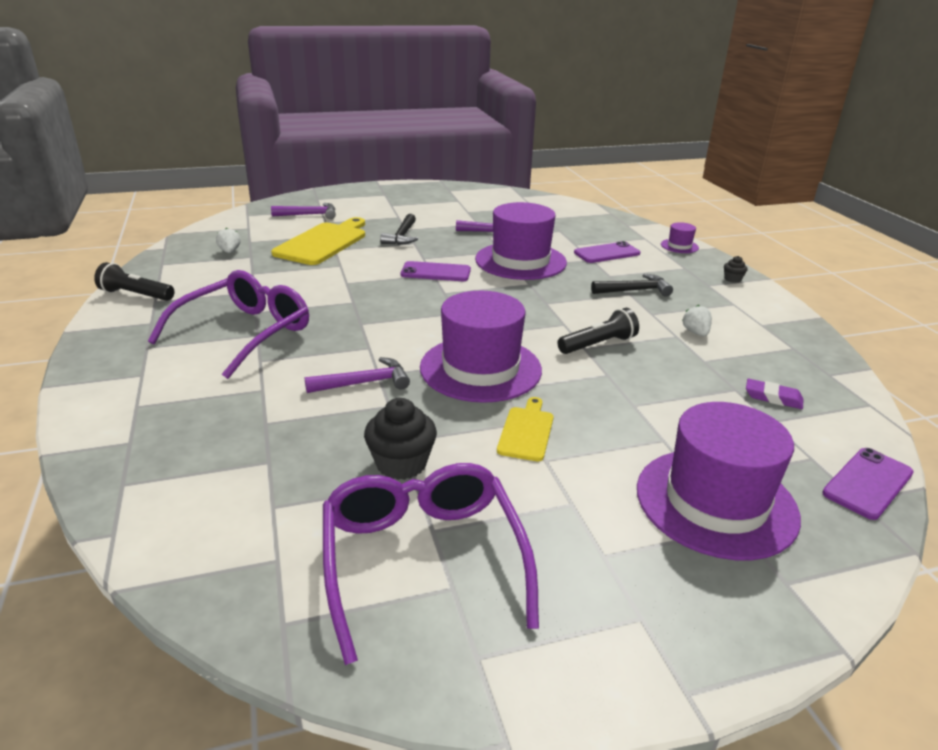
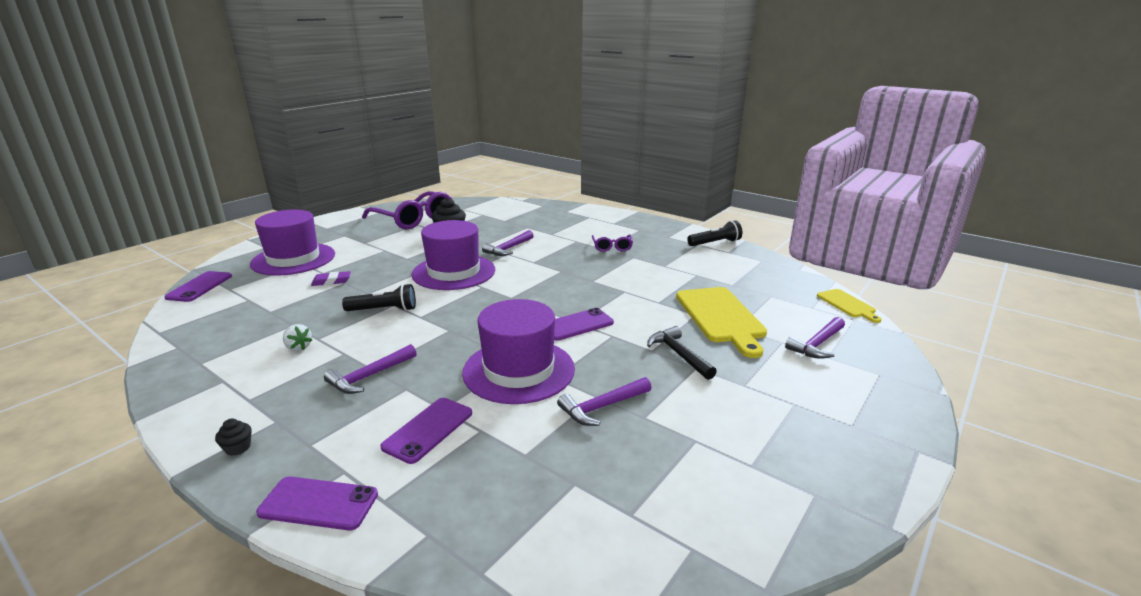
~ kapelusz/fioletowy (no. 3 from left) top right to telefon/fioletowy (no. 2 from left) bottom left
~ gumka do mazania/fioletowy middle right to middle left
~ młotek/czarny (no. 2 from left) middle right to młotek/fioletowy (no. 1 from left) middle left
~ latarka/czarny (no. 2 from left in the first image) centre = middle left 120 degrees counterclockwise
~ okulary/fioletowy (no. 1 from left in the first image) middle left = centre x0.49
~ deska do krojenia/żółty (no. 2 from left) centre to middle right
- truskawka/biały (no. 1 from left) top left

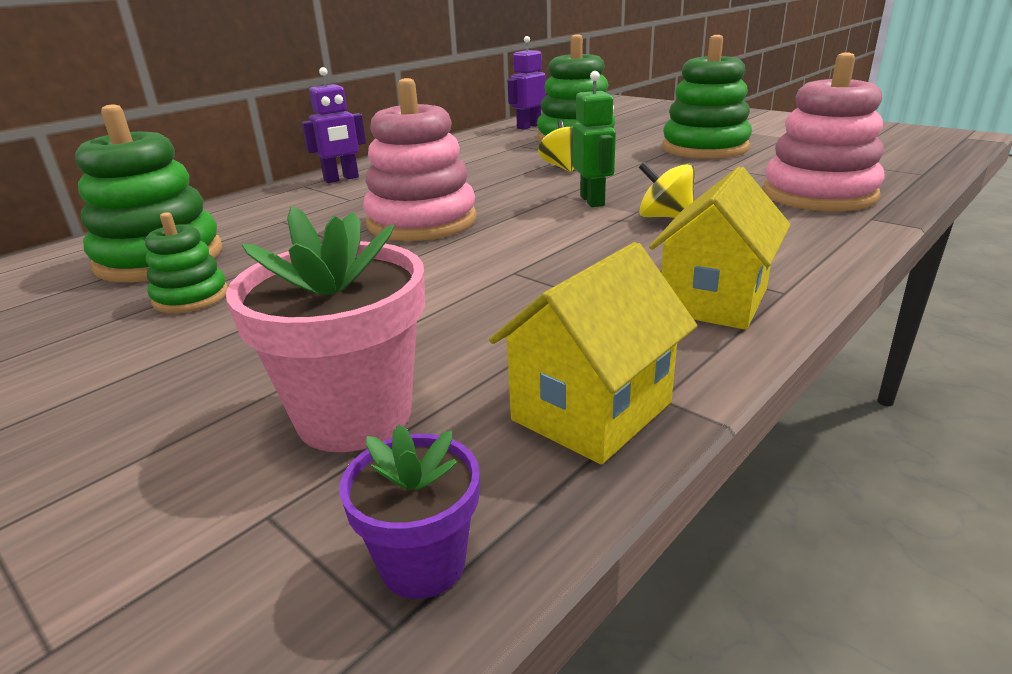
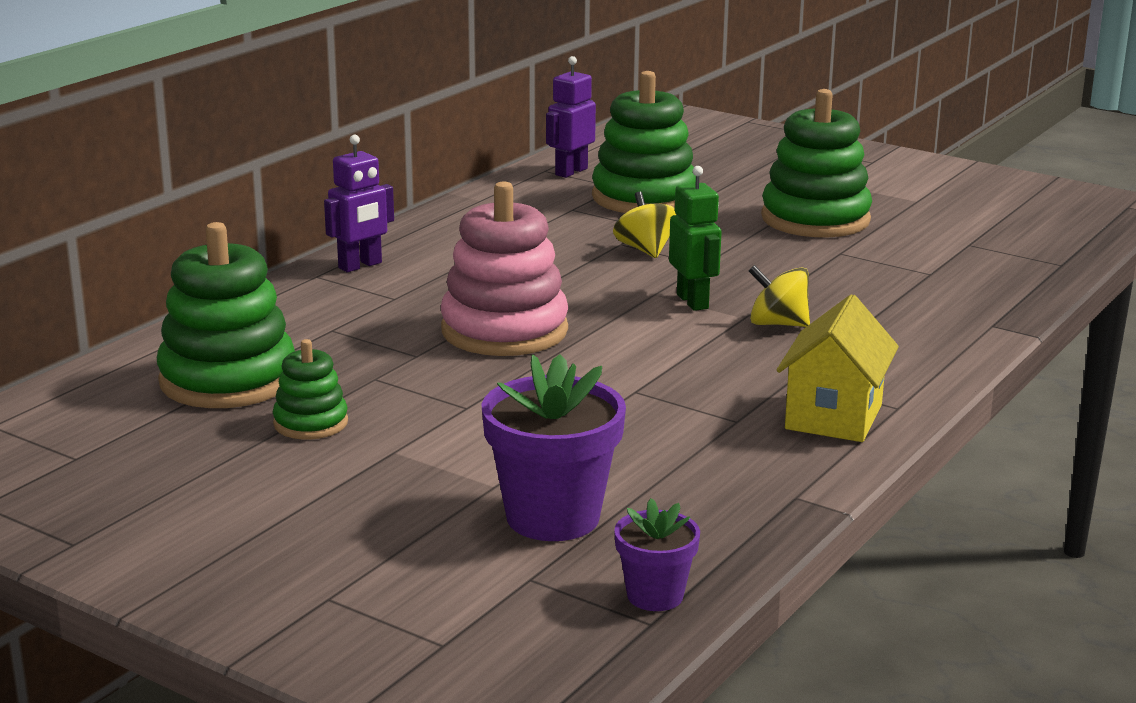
~ doniczka/różowy middle left to doniczka/fioletowy (no. 1 from left) centre
- domek/żółty (no. 1 from left) centre
- zabawka nakładanka/różowy (no. 2 from left) top right

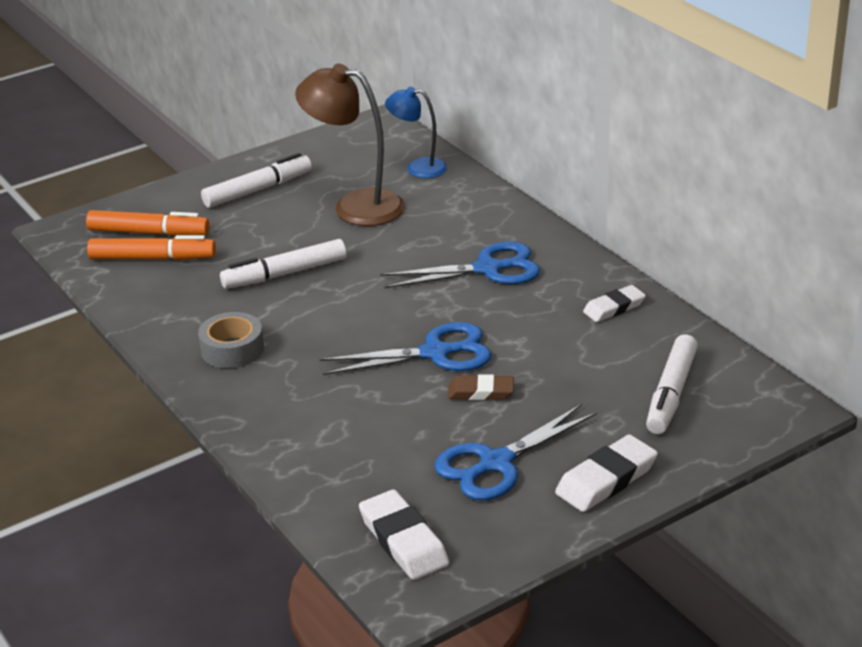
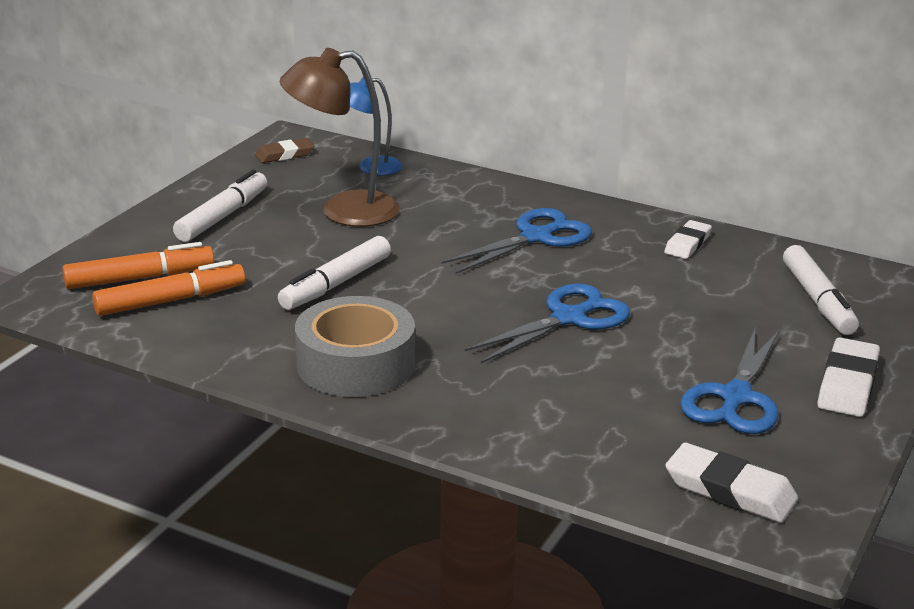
~ gumka do mazania/brązowy centre to top left
~ taśma klejąca/szary middle left = centre x1.59

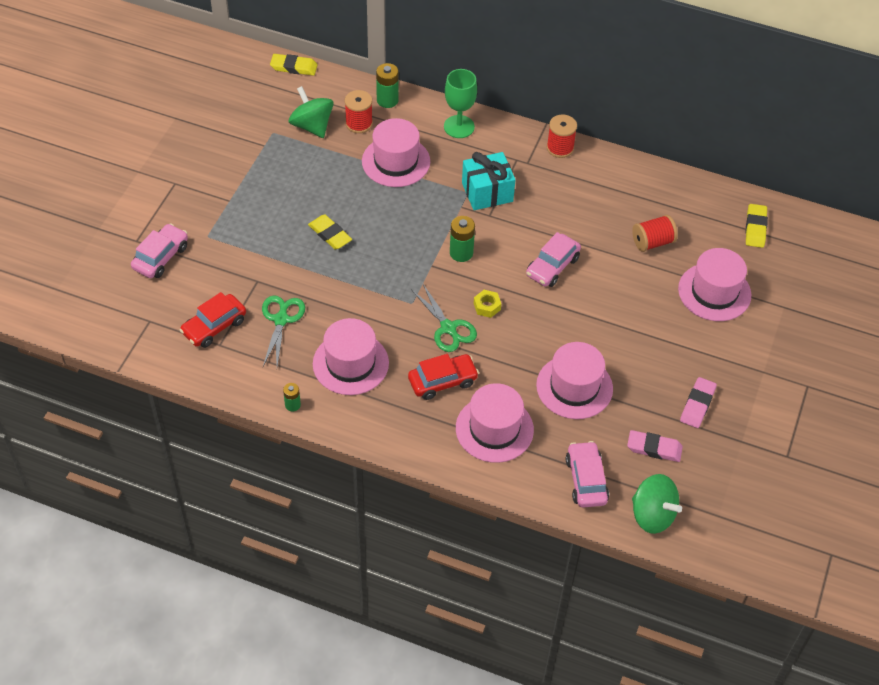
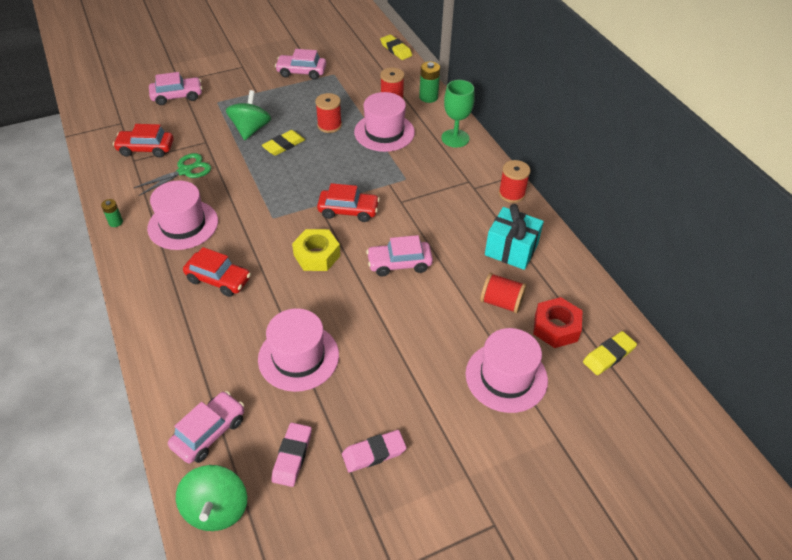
~ bączek/zielony (no. 1 from left in the first image) top centre to bączek/zielony (no. 2 from left) top left
~ gumka do mazania/żółty (no. 2 from left in the first image) centre = top centre 45 degrees clockwise
~ gumka do mazania/różowy (no. 1 from left) middle right = bottom centre 45 degrees clockwise
+ samochód/różowy (no. 3 from left) top centre
~ nakrętka/żółty centre = centre x1.70
+ szpulka/czerwony (no. 1 from left) top centre
~ bateria/zielony (no. 3 from left) centre to samochód/czerwony (no. 3 from left) centre
~ prezent/turkusowy top centre to centre
+ nakrętka/czerwony middle right
- nożyczki/zielony (no. 2 from left) centre
- kapelusz/różowy (no. 3 from left) centre

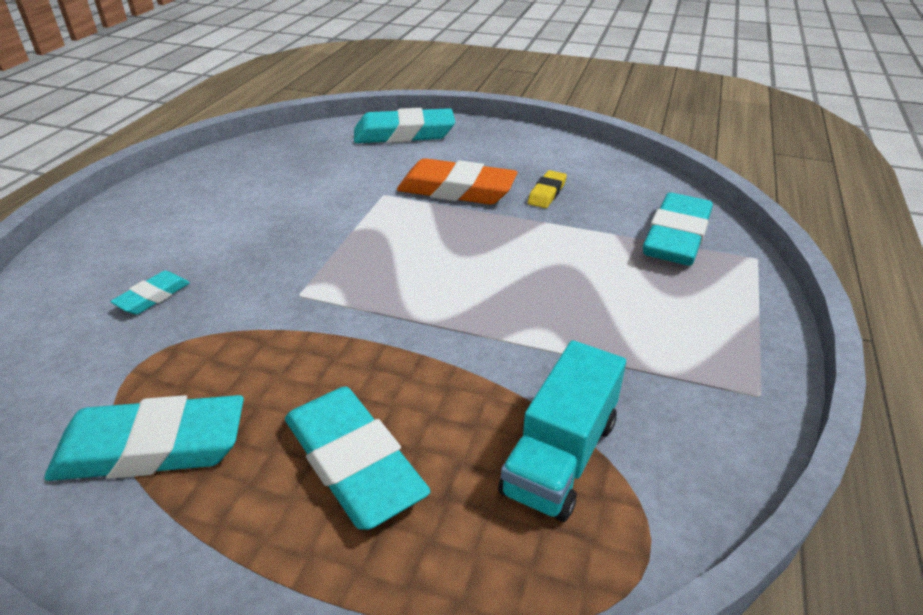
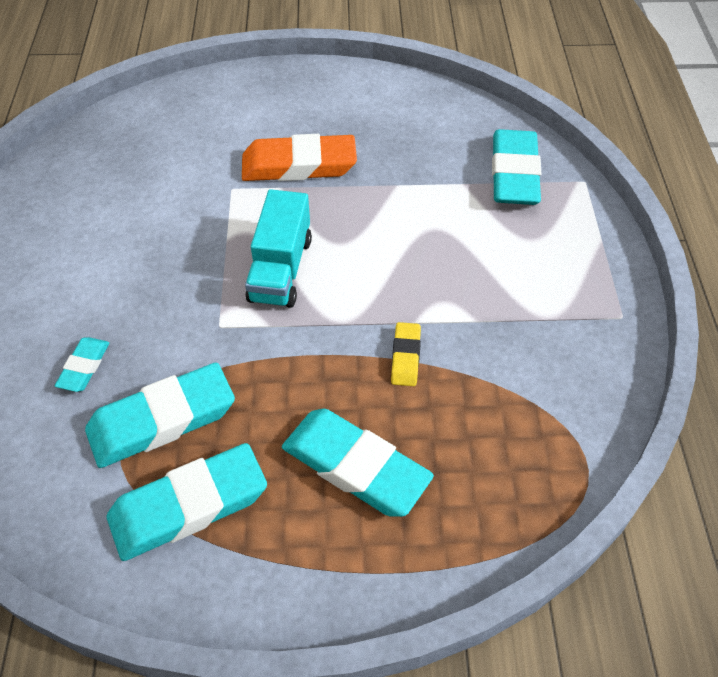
~ gumka do mazania/turkusowy (no. 4 from left in the first image) top centre to gumka do mazania/turkusowy (no. 2 from left) middle left
~ ciężarówka/turkusowy bottom centre to centre
~ gumka do mazania/żółty top centre to centre

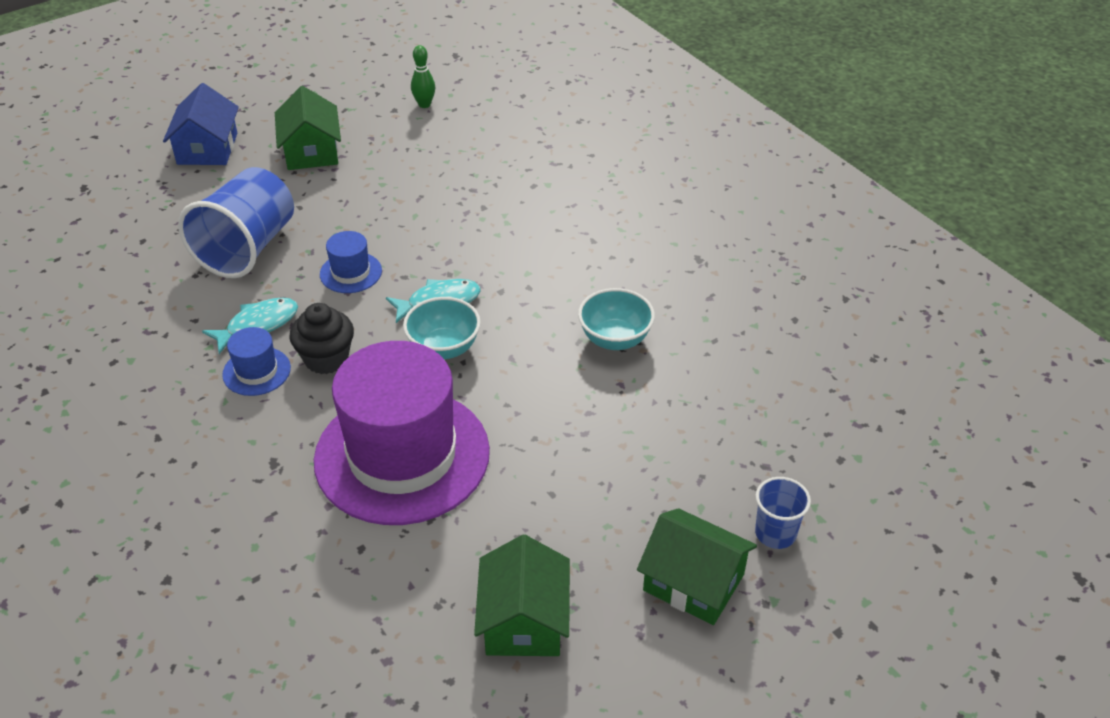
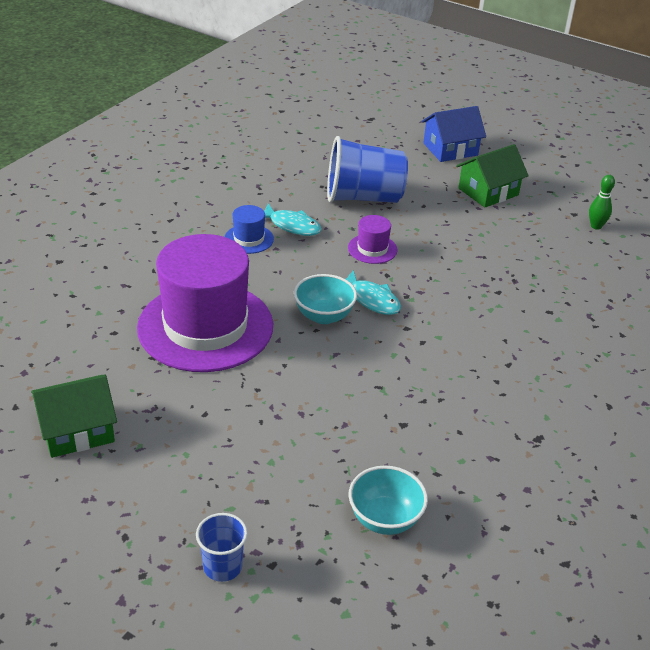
~ kapelusz/niebieski (no. 2 from left) middle left to kapelusz/fioletowy (no. 2 from left) centre
~ miska/turkusowy (no. 2 from left) centre to bottom centre
- muffinka/czarny middle left
- domek/zielony (no. 3 from left) bottom centre

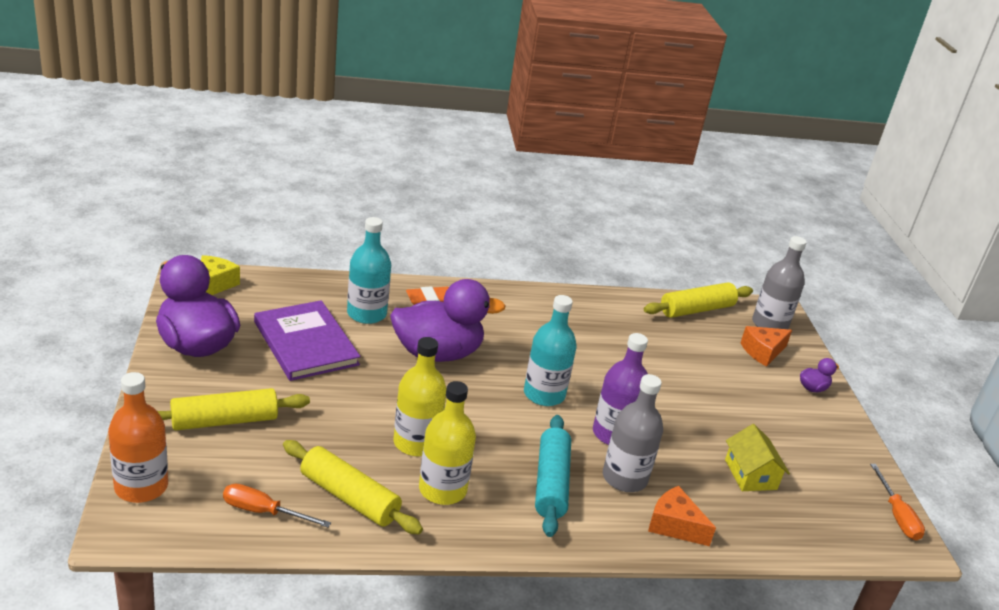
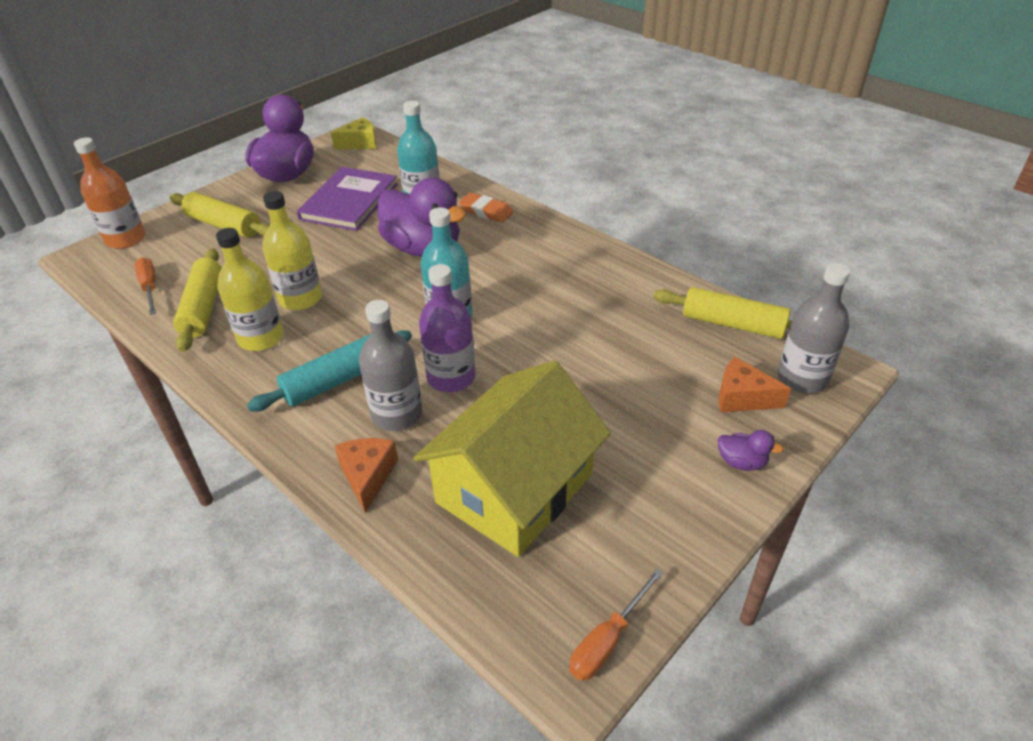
~ domek/żółty bottom right = centre x2.17

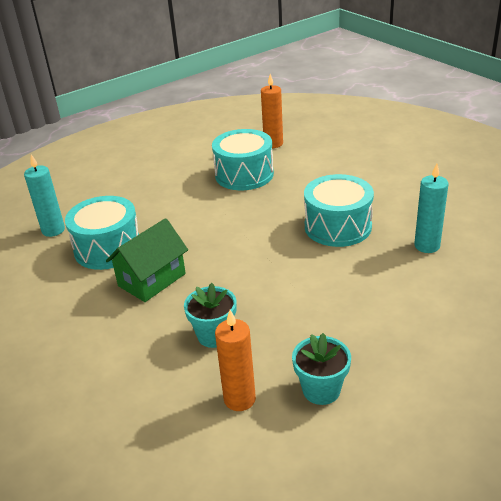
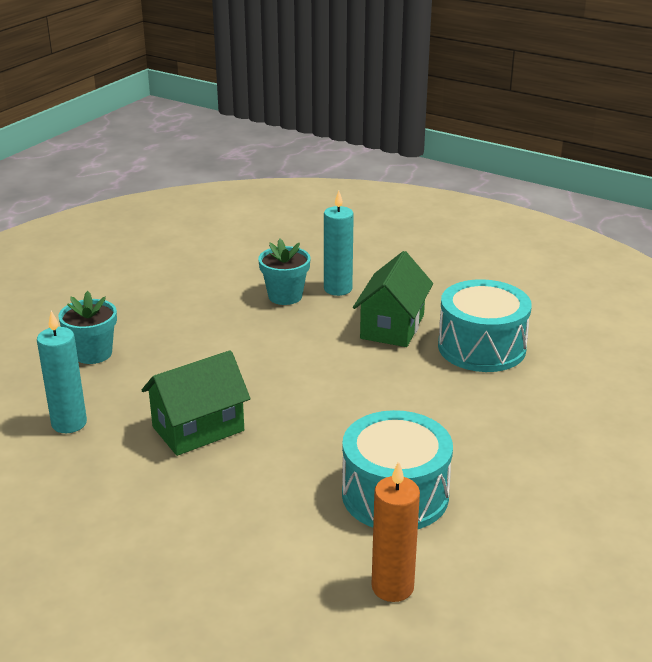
~ doniczka/turkusowy (no. 2 from left in the first image) bottom centre to doniczka/turkusowy (no. 1 from left) middle left
~ bęben/turkusowy (no. 3 from left) middle right to domek/zielony (no. 1 from left) middle left
~ świeca/turkusowy (no. 1 from left in the first image) middle left to świeca/turkusowy (no. 2 from left) centre
- świeca/pomarańczowy (no. 1 from left) bottom centre

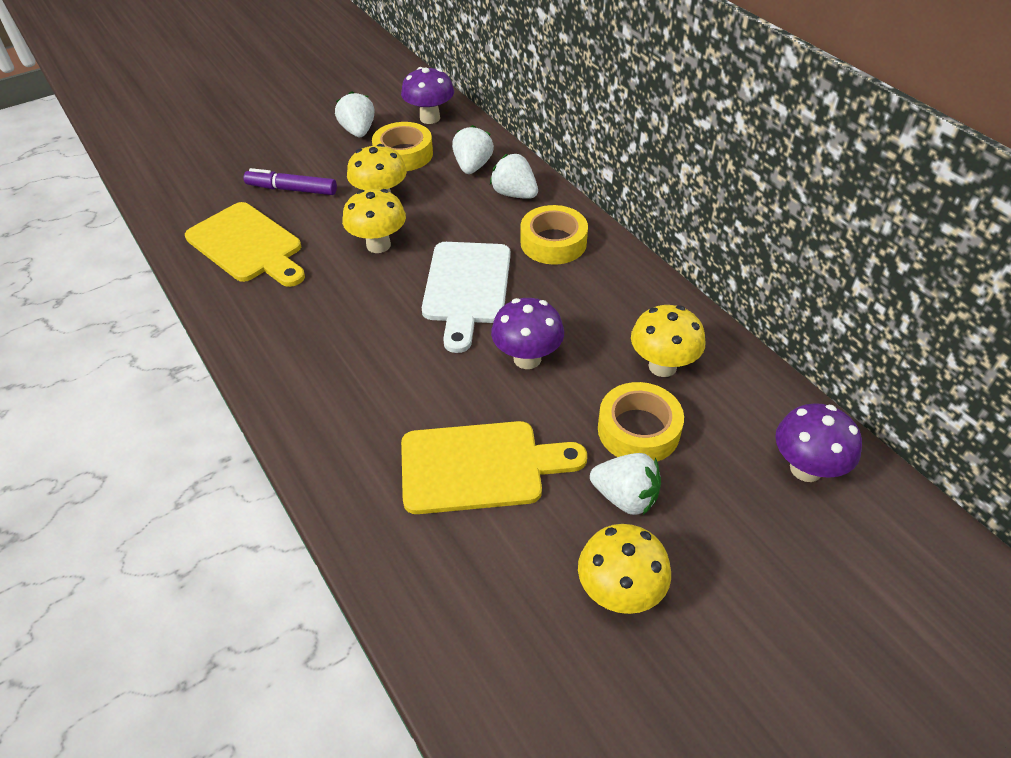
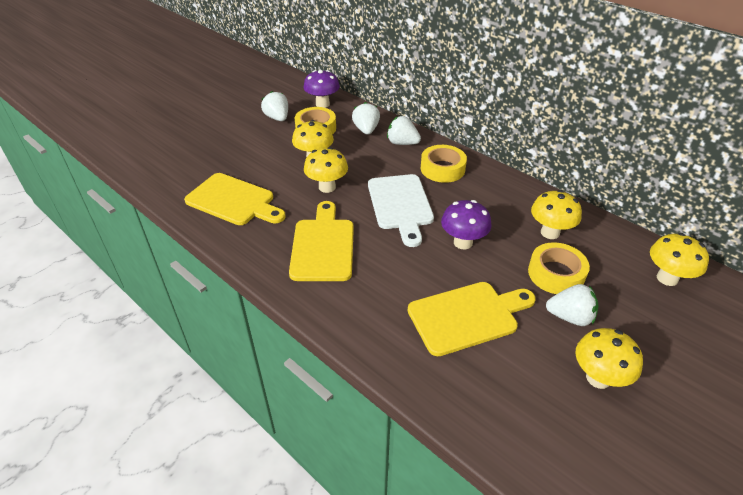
+ deska do krojenia/żółty (no. 2 from left) centre
~ grzyb/fioletowy (no. 3 from left) middle right to grzyb/żółty (no. 5 from left) middle right
- flamaster/fioletowy top left

